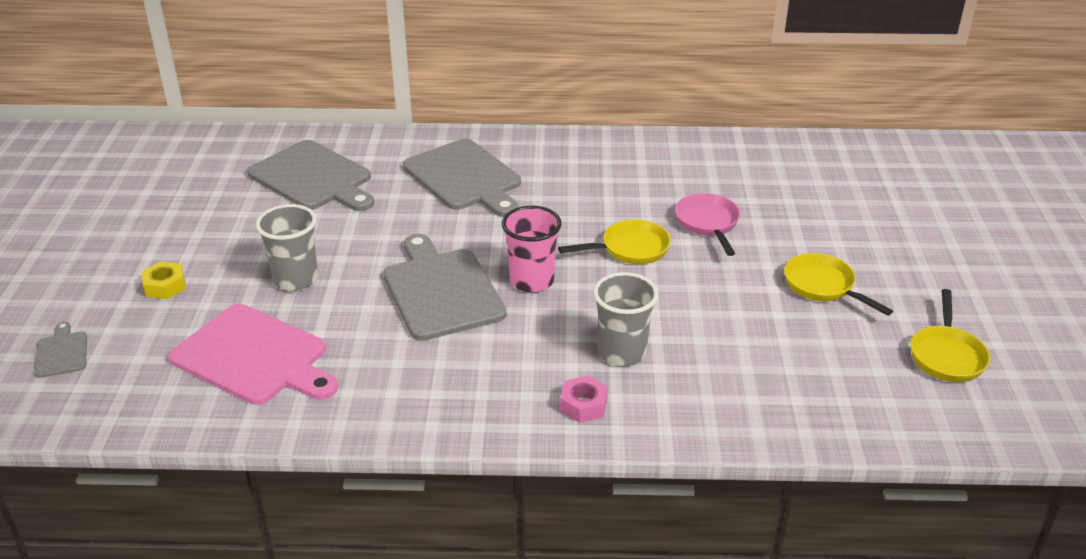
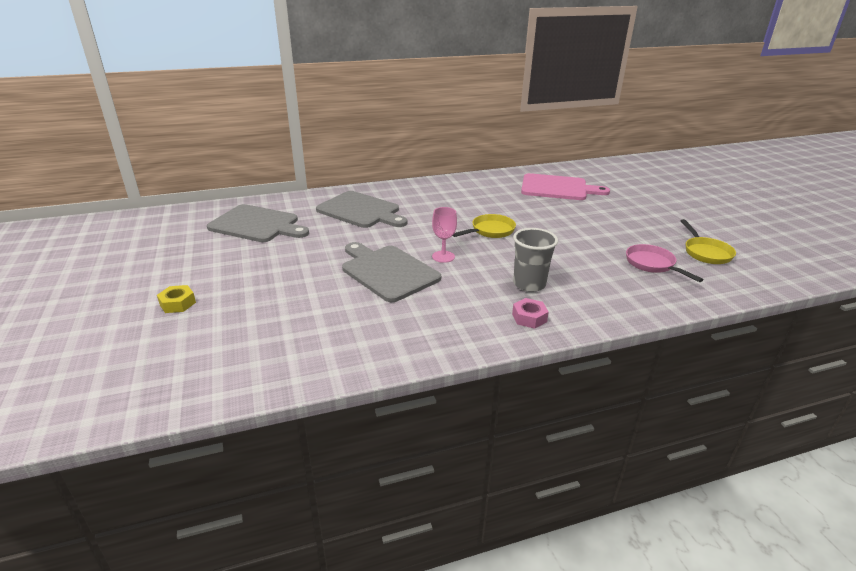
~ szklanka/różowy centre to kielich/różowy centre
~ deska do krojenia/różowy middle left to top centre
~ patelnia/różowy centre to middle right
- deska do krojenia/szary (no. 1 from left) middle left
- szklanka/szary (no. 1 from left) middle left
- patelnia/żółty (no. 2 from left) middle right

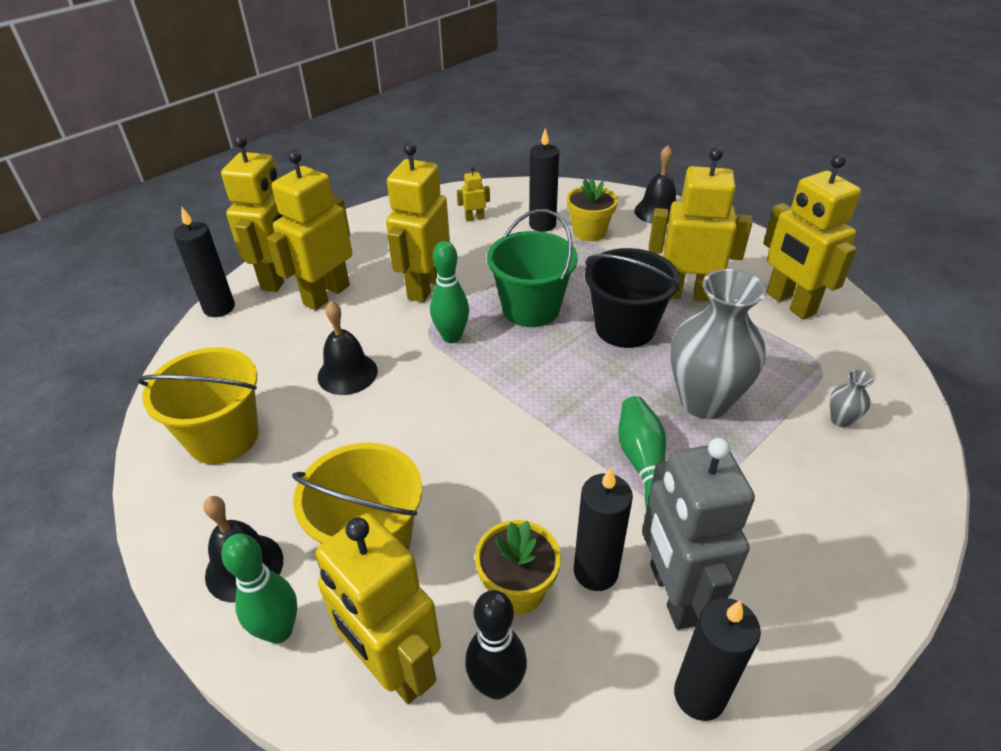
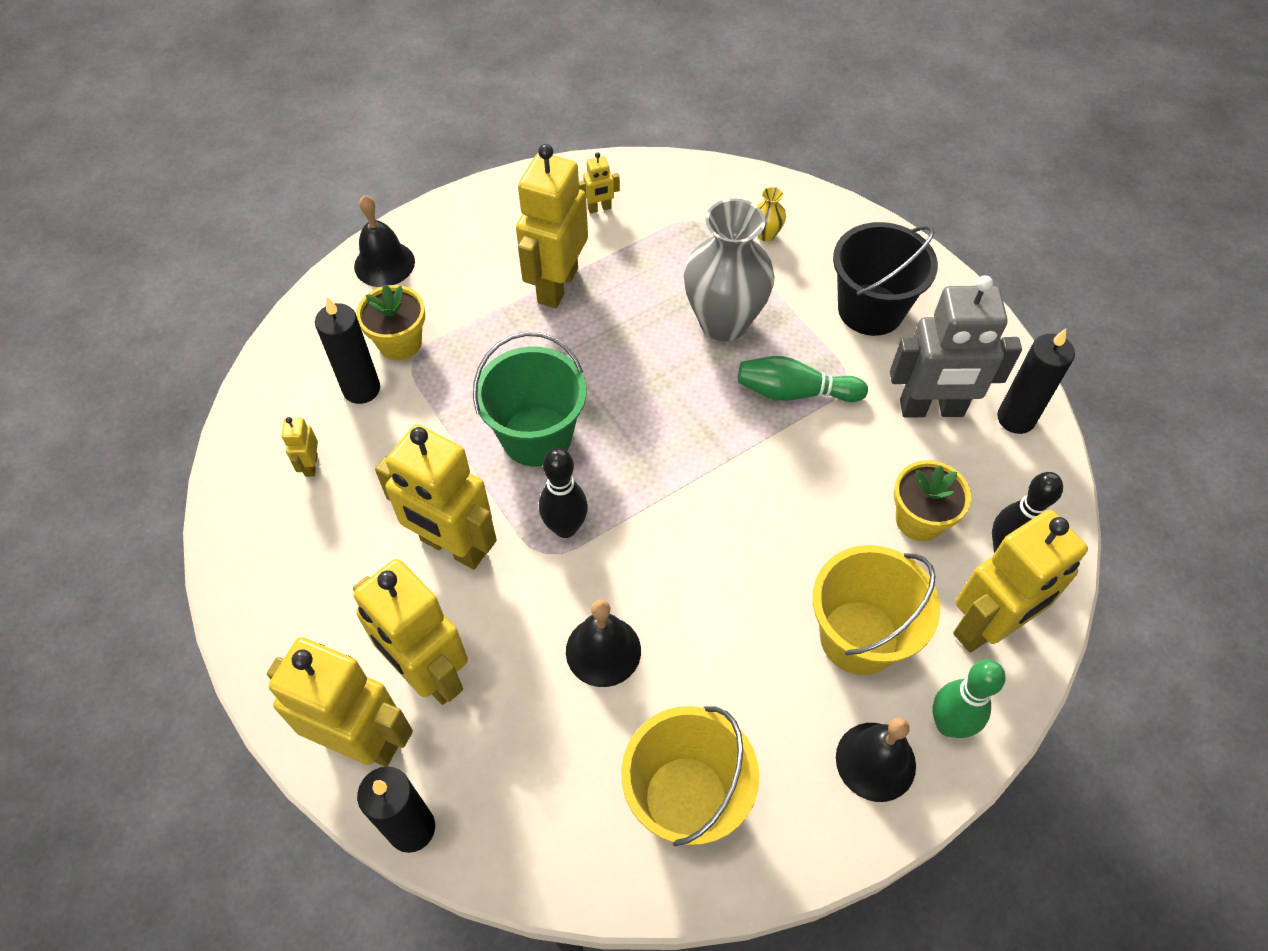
~ kręgiel/zielony (no. 2 from left) centre to kręgiel/czarny (no. 1 from left) centre
~ robot/żółty (no. 7 from left in the first image) top right = top centre x0.42
~ wazon/szary (no. 2 from left) middle right to wazon/żółty top centre
~ wiadro/czarny centre to top right
- świeca/czarny (no. 3 from left) bottom centre

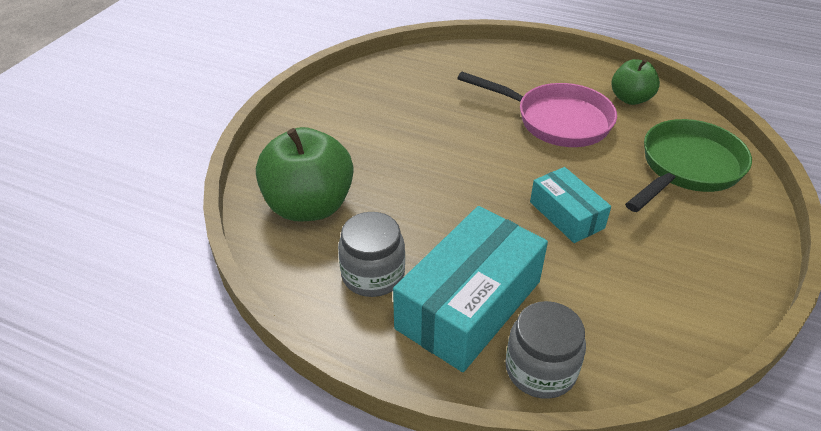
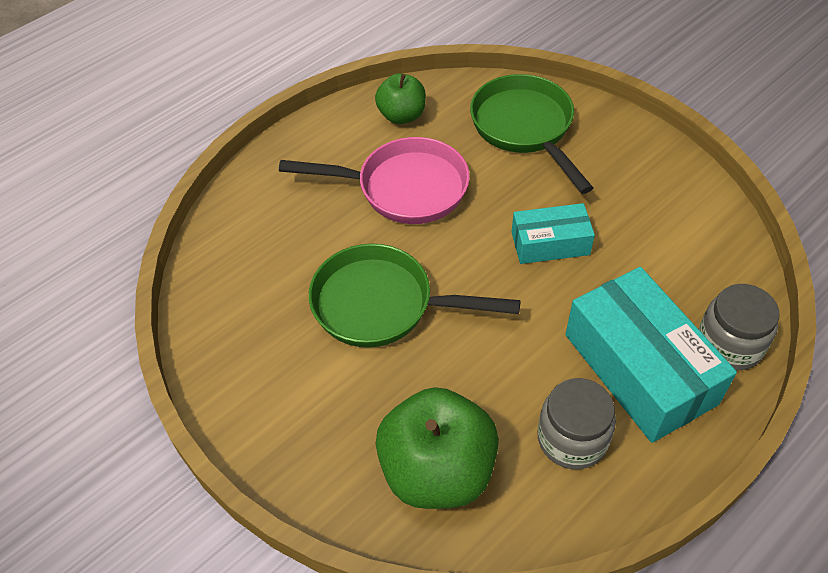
~ patelnia/różowy top centre = top centre 45 degrees clockwise
+ patelnia/zielony (no. 1 from left) centre

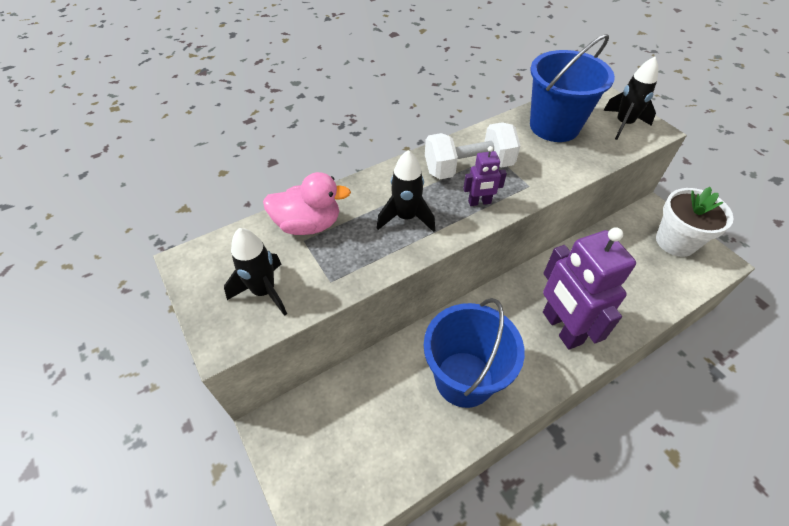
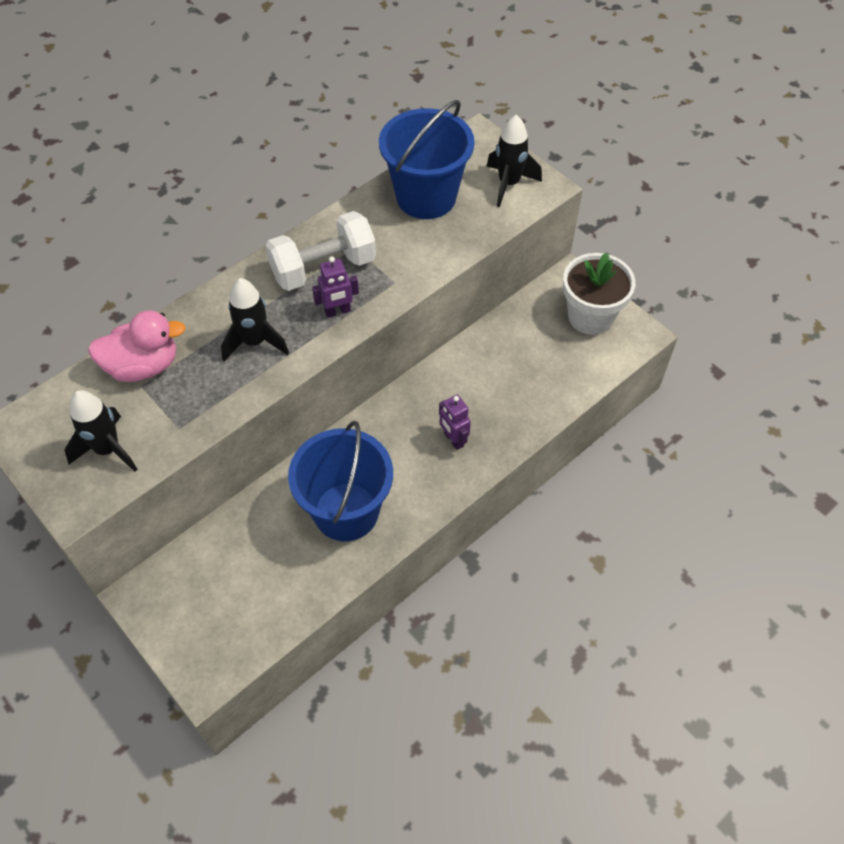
~ robot/fioletowy (no. 2 from left) middle right = centre x0.45

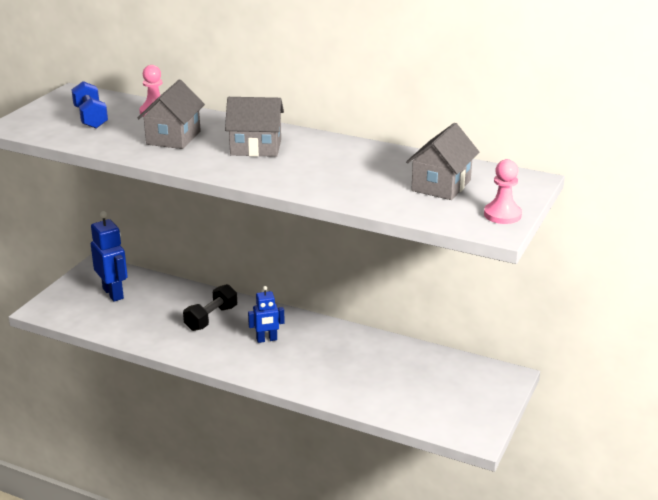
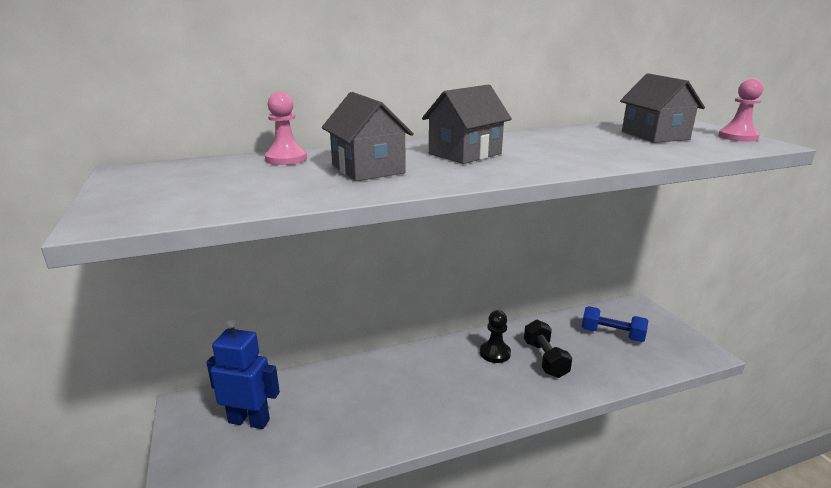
+ pionek/czarny bottom centre
~ hantel/czarny middle left to bottom centre
~ hantel/niebieski top left to middle right
- robot/niebieski (no. 2 from left) centre

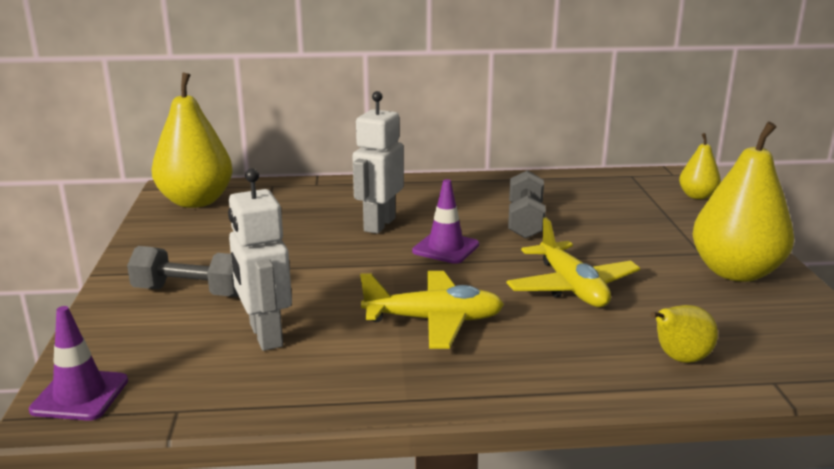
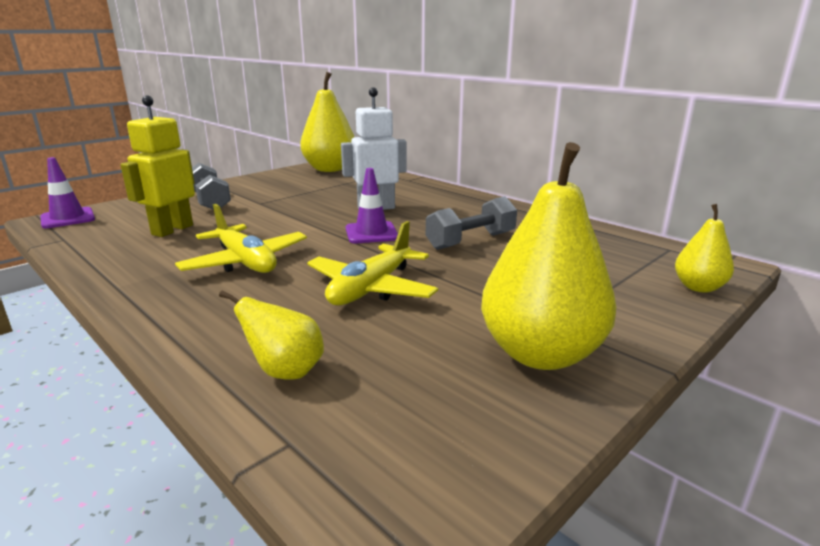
~ robot/biały (no. 1 from left) middle left to robot/żółty top left

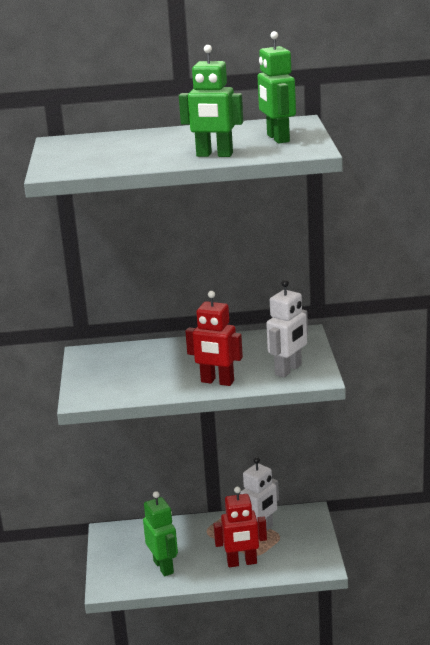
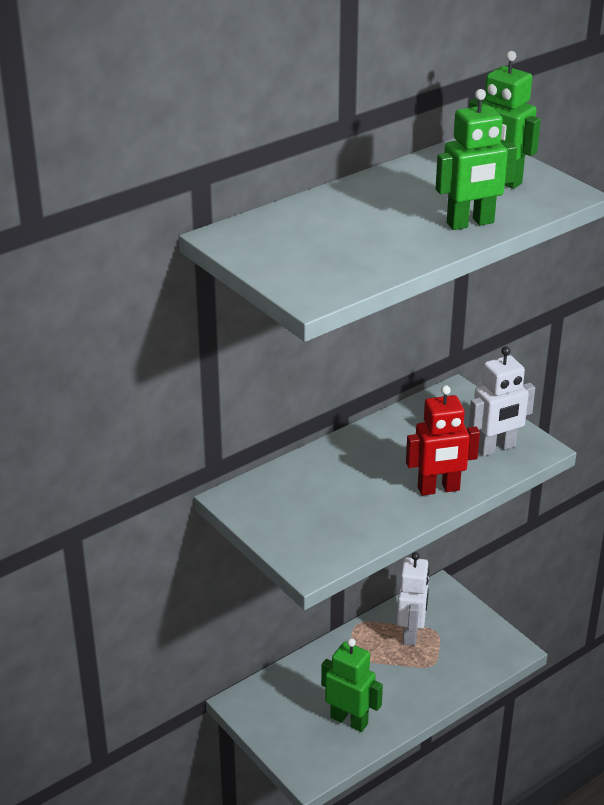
~ robot/biały (no. 2 from left) middle right = middle right 60 degrees clockwise
- robot/czerwony (no. 2 from left) bottom centre

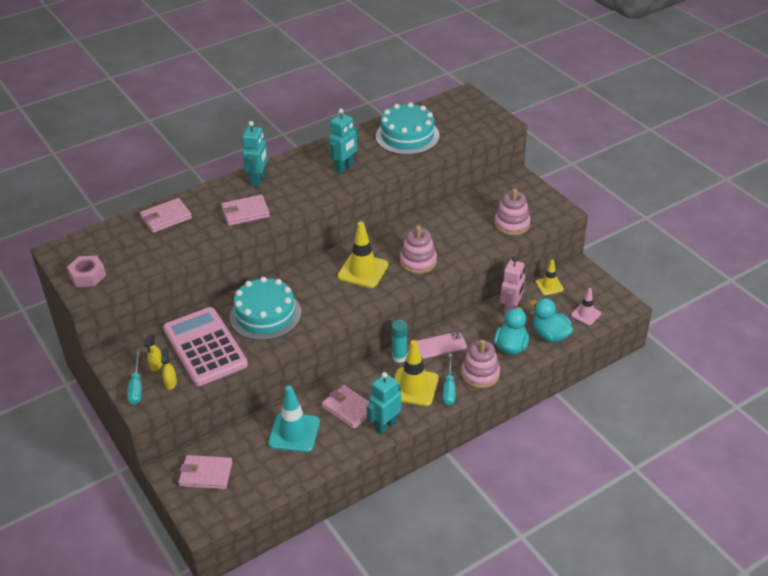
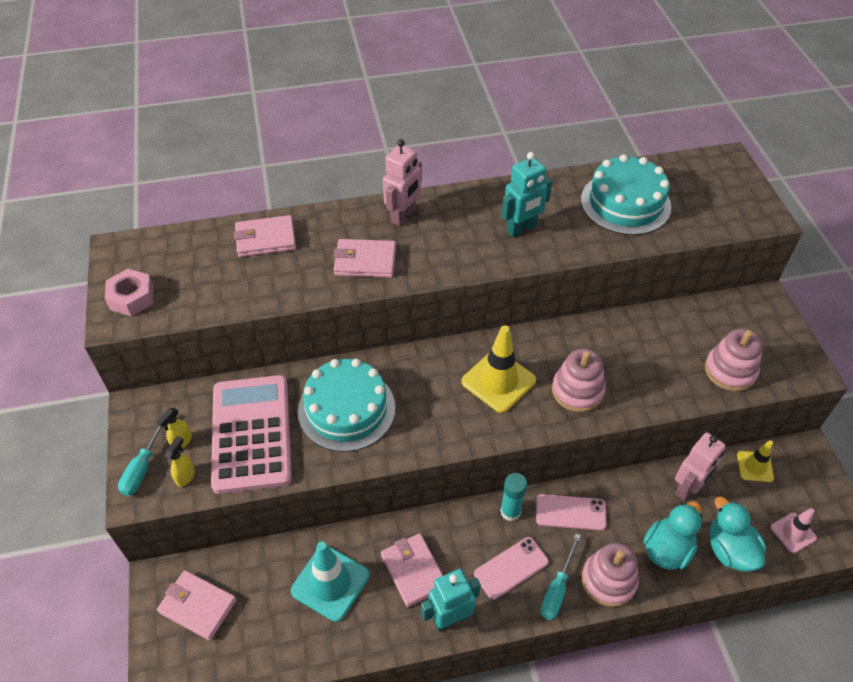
~ robot/turkusowy (no. 1 from left) top left to robot/różowy (no. 1 from left) top centre
~ pachołek/żółty (no. 2 from left) centre to telefon/różowy (no. 1 from left) bottom centre

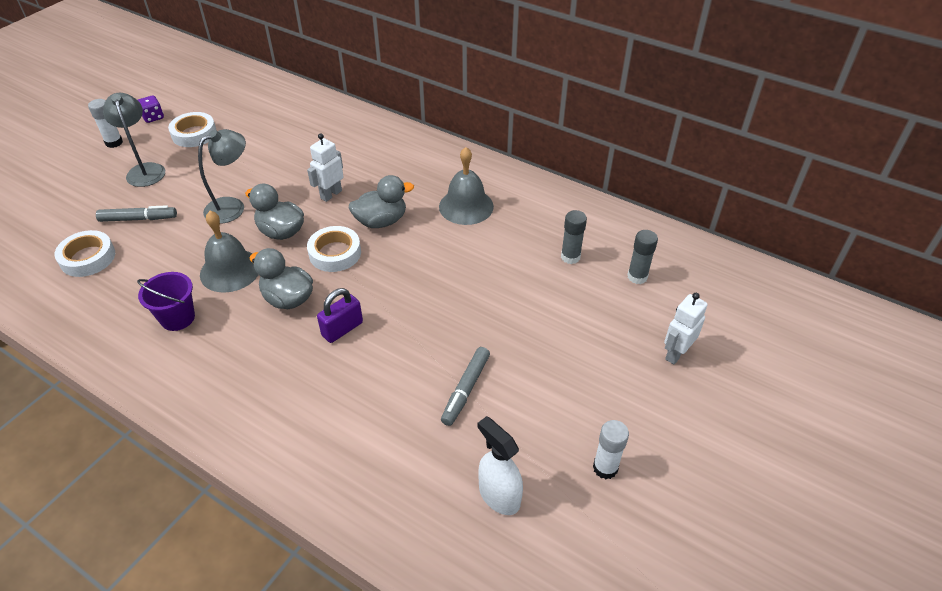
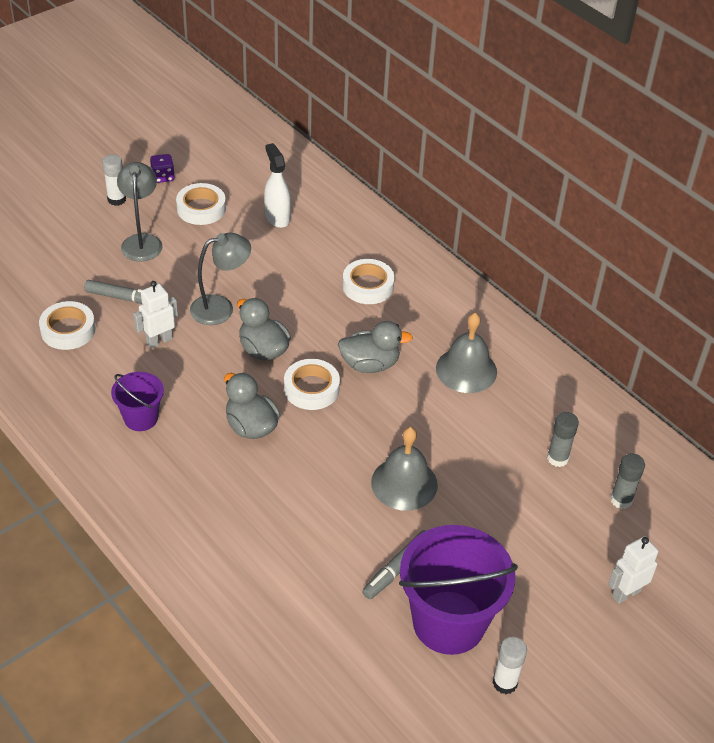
~ robot/biały (no. 1 from left) top centre to middle left
~ spryskiwacz/biały bottom centre to top centre
+ taśma klejąca/biały (no. 4 from left) centre
~ dzwonek/szary (no. 1 from left) middle left to centre
+ wiadro/fioletowy (no. 2 from left) bottom centre
- kłódka/fioletowy centre

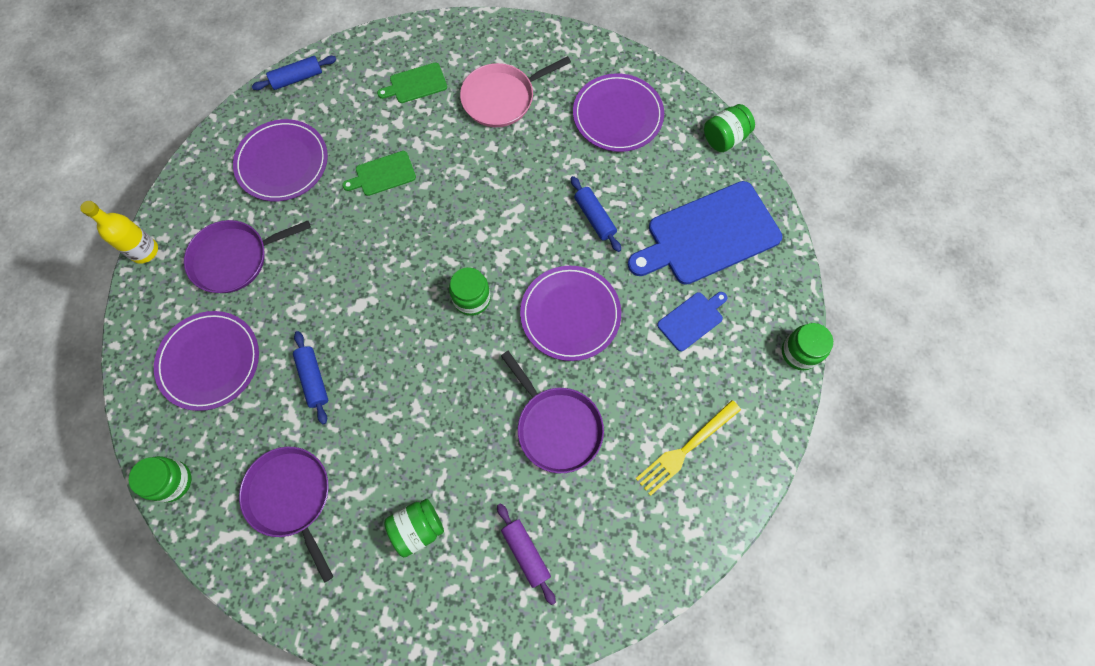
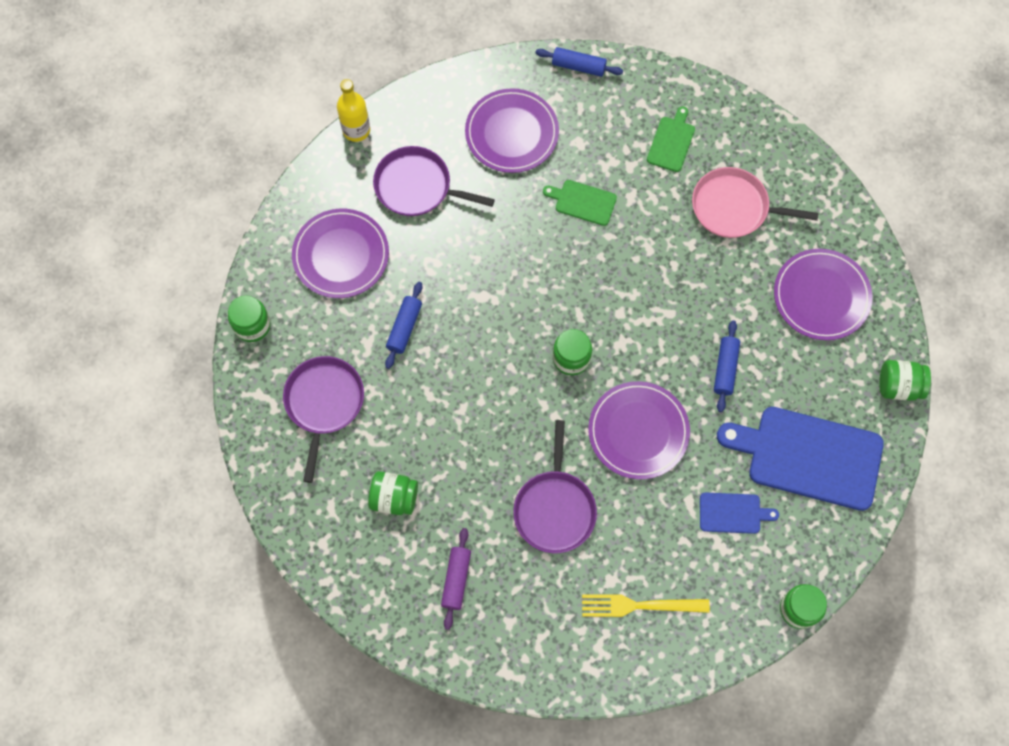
~ deska do krojenia/zielony (no. 2 from left) top centre = top centre 90 degrees clockwise

